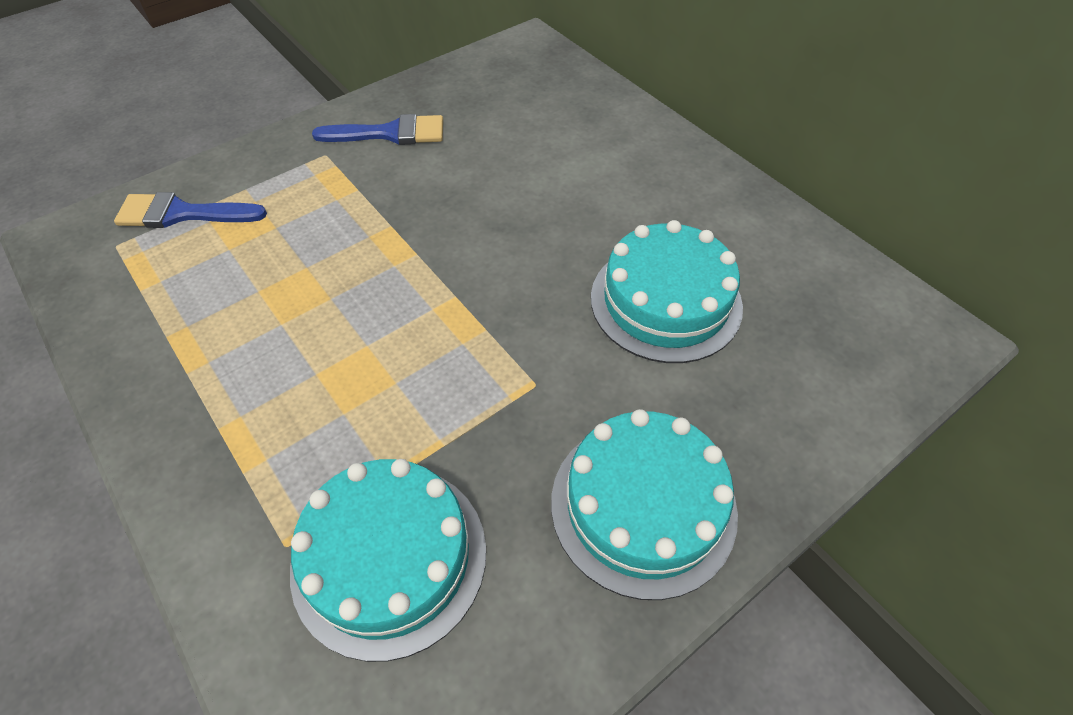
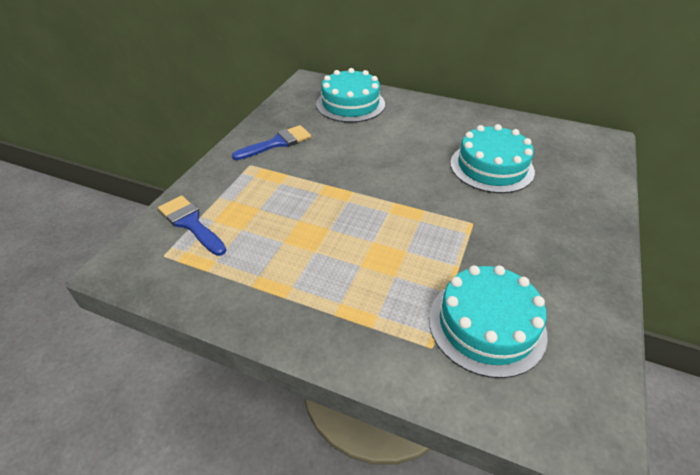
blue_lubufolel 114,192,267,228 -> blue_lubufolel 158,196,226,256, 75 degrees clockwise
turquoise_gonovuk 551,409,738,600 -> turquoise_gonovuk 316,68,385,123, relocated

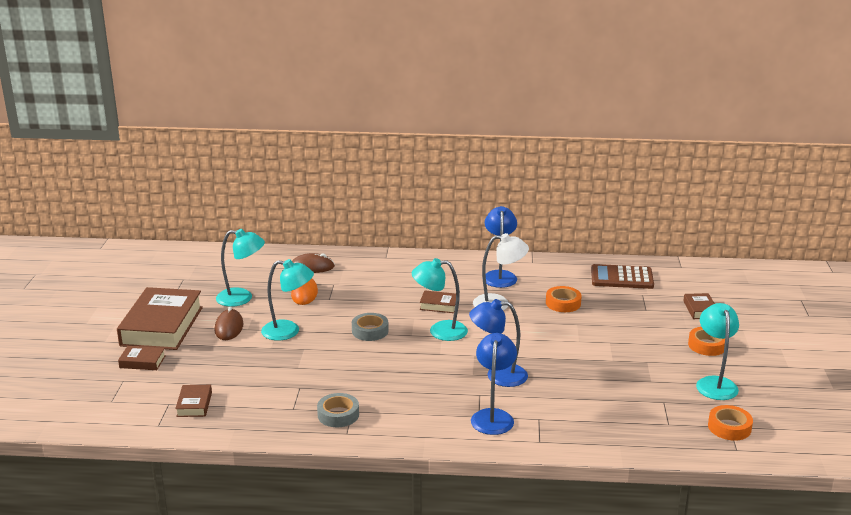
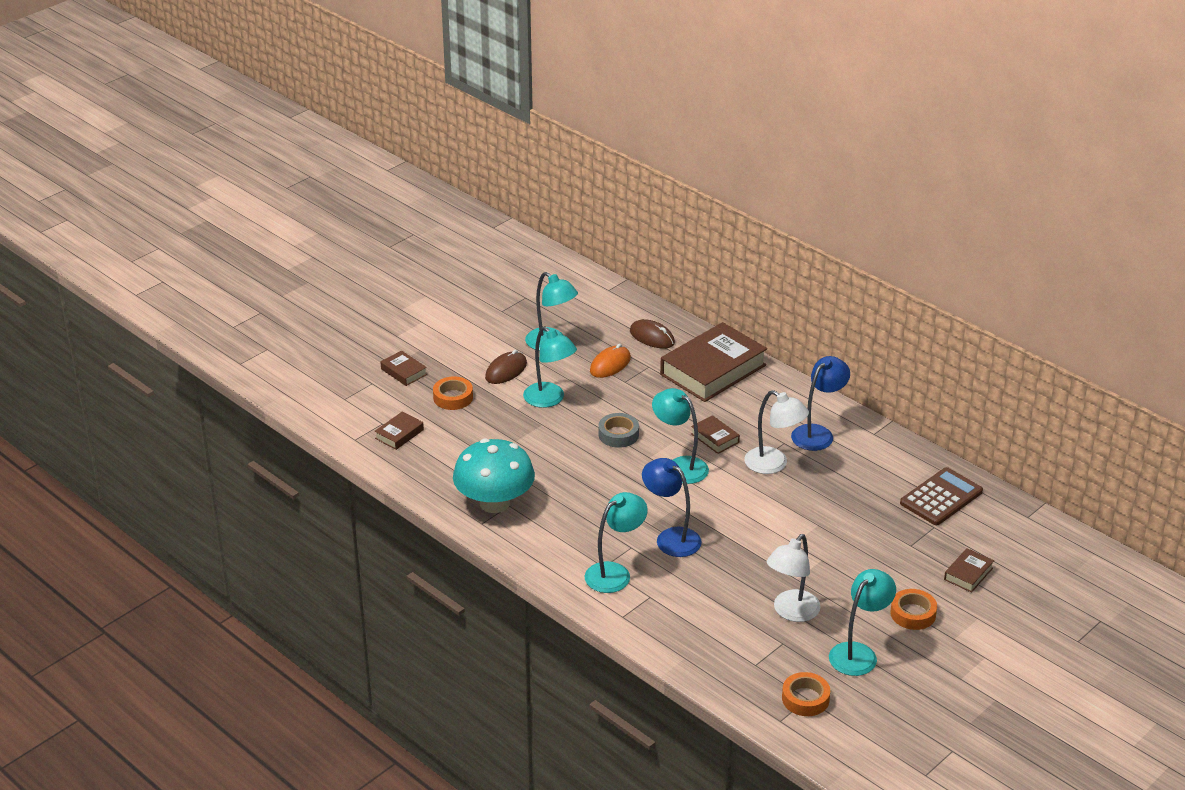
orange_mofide 546,286,582,312 -> orange_mofide 433,377,473,410, relocated
grey_mofide 317,393,359,427 -> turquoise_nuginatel 453,438,535,513
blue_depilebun 471,333,517,435 -> turquoise_depilebun 585,492,648,593
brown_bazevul 117,287,203,350 -> brown_bazevul 660,322,767,402, relocated
none -> white_depilebun 767,534,821,622
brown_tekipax 591,264,654,289 -> brown_tekipax 900,467,983,525, 90 degrees clockwise

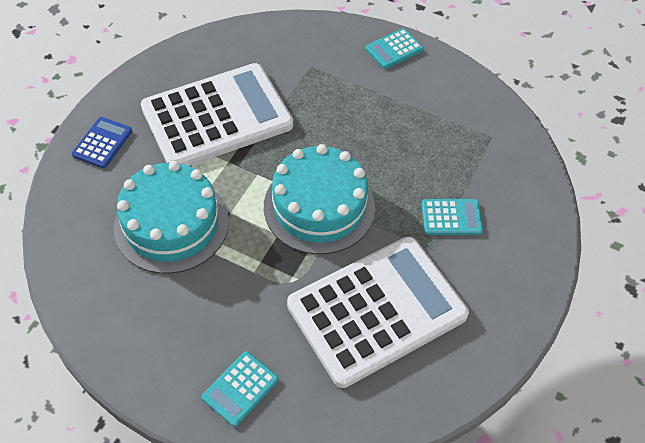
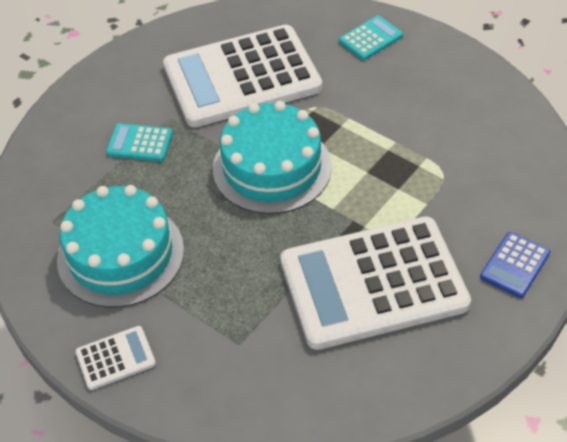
turquoise_gonovuk 114,161,229,274 -> turquoise_gonovuk 57,185,184,308, relocated
turquoise_tekipax 365,28,423,69 -> white_tekipax 75,326,156,390

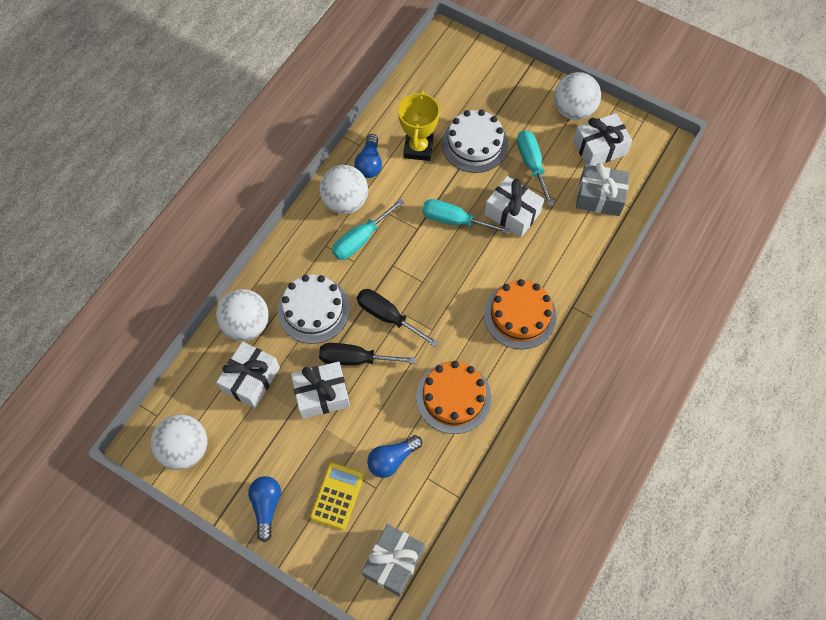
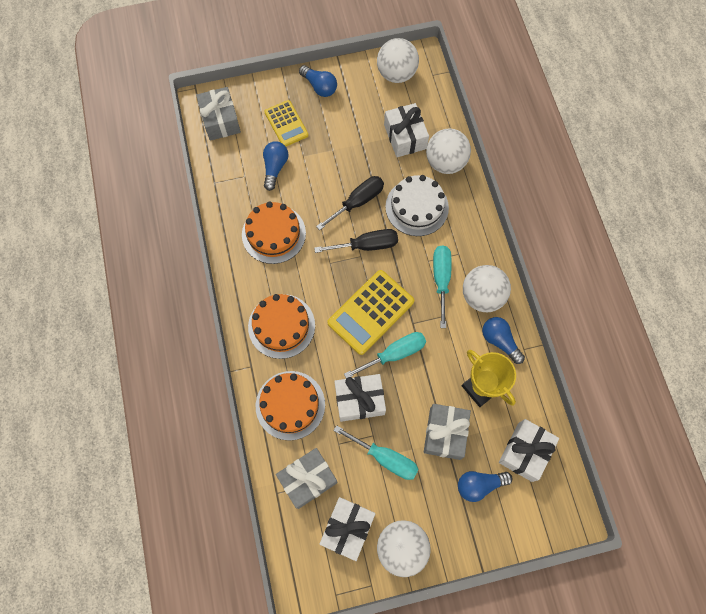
none -> orange_gonovuk 256,371,325,441
none -> yellow_tekipax 327,270,414,355
white_gonovuk 442,109,508,173 -> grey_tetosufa 424,404,471,460
none -> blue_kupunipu 458,471,513,502
white_tetosufa 291,362,350,419 -> white_tetosufa 499,419,559,482, relocated

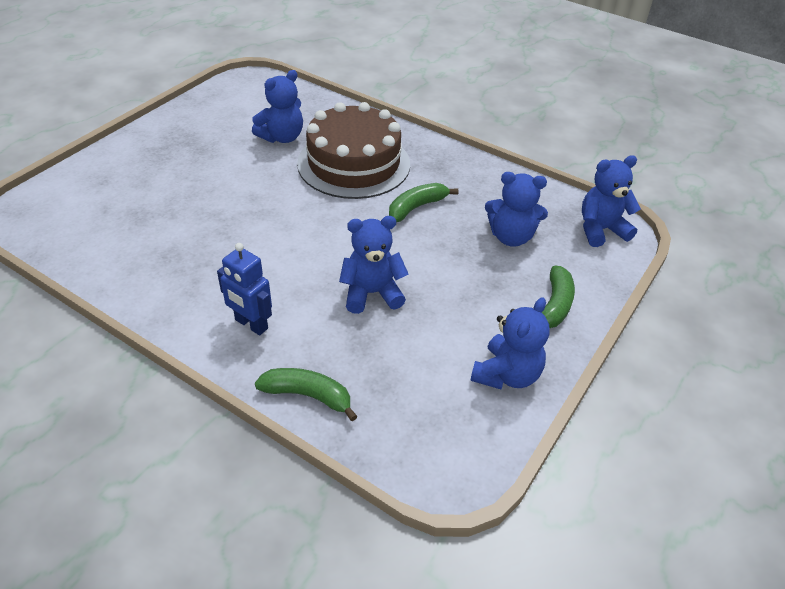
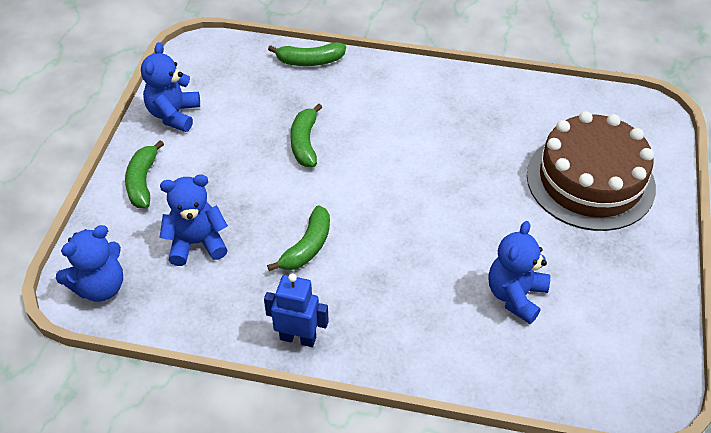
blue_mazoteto 217,243,272,335 -> blue_mazoteto 264,273,329,347, relocated
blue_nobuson 339,216,408,314 -> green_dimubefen 290,104,322,167
brown_gonovuk 297,102,410,199 -> brown_gonovuk 527,111,656,231, relocated

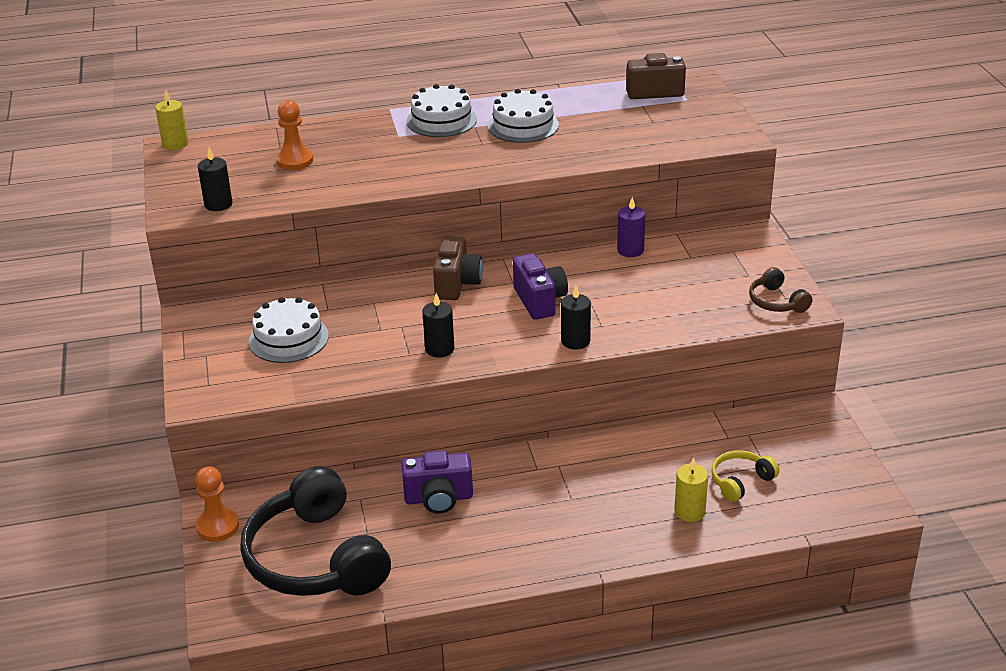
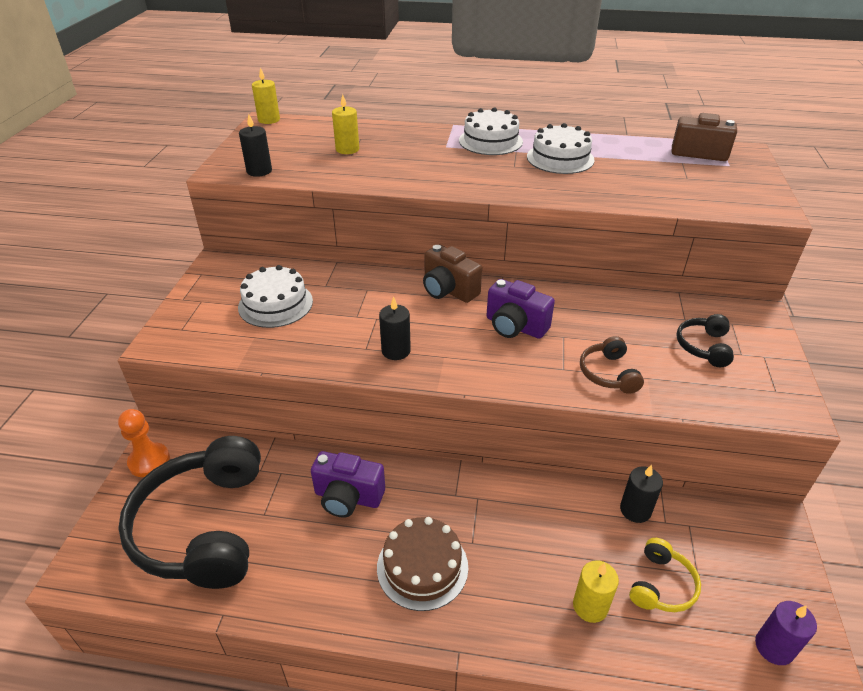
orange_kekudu 276,100,313,170 -> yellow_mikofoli 332,94,359,154
none -> brown_gonovuk 377,517,468,611
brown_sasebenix 433,236,483,300 -> brown_sasebenix 423,245,482,303, 105 degrees clockwise
purple_sasebenix 513,253,568,320 -> purple_sasebenix 486,279,555,339, 120 degrees clockwise
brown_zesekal 749,267,813,313 -> brown_zesekal 580,336,644,394, relocated
black_mikofoli 561,286,591,350 -> black_mikofoli 620,465,663,523, relocated
yellow_zesekal 711,450,779,502 -> yellow_zesekal 629,538,701,612, 135 degrees clockwise
none -> black_zesekal 676,314,734,367
purple_mikofoli 617,197,645,257 -> purple_mikofoli 755,601,817,665, relocated

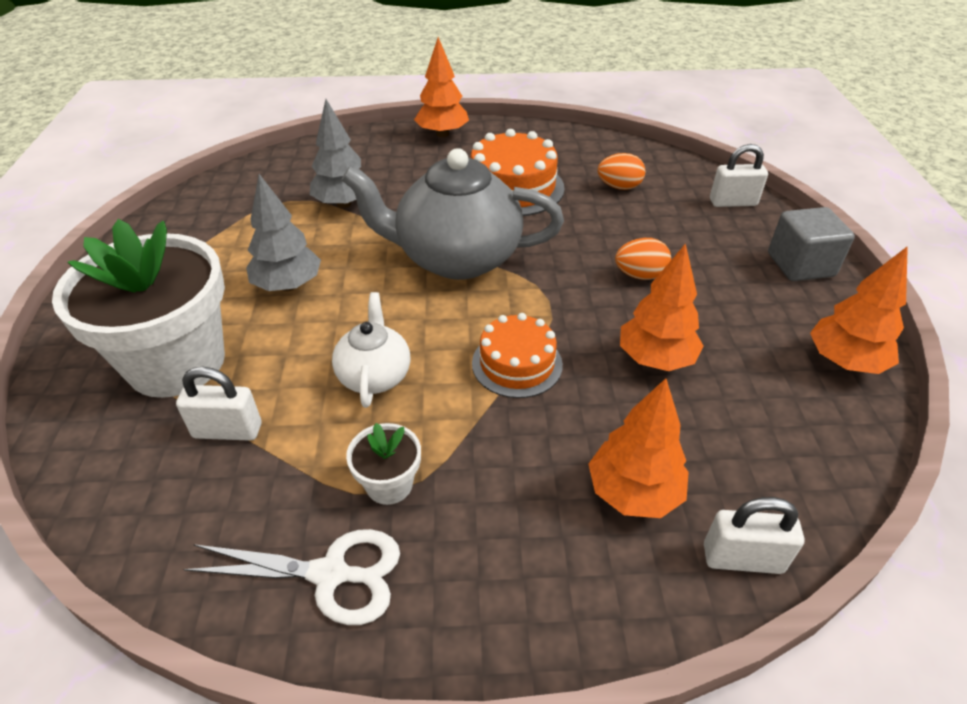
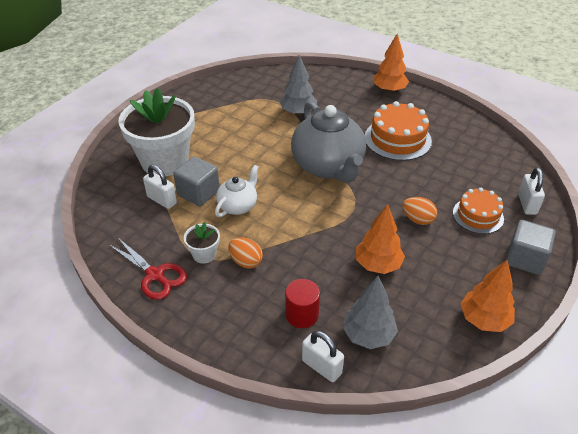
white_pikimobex 183,529,400,625 -> red_pikimobex 108,237,187,300
none -> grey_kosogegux 174,156,220,206
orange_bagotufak 598,153,645,190 -> orange_bagotufak 228,237,263,269, relocated
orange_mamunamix 588,378,689,518 -> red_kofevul 285,279,320,328
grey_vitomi 342,148,564,280 -> grey_vitomi 291,101,366,183, 150 degrees counterclockwise
grey_mamunamix 246,174,321,291 -> grey_mamunamix 343,276,398,349, relocated
orange_gonovuk 472,313,563,398 -> orange_gonovuk 453,188,504,234, relocated
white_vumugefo 710,144,768,207 -> white_vumugefo 518,167,545,215, 60 degrees clockwise

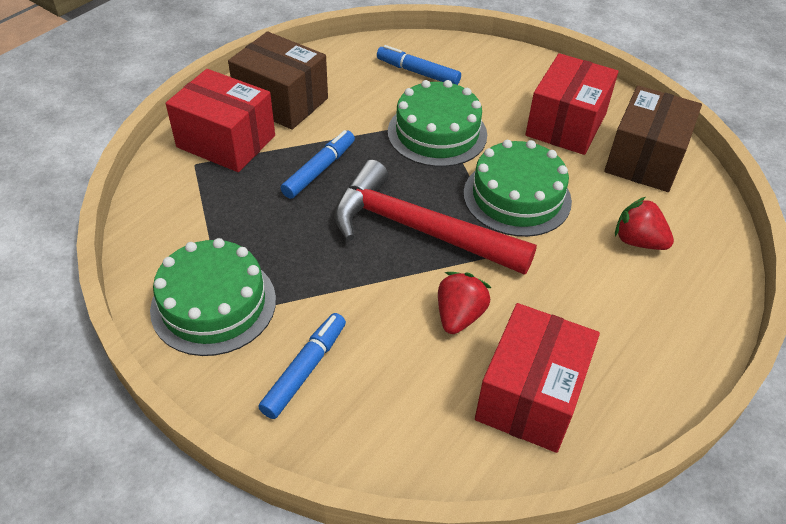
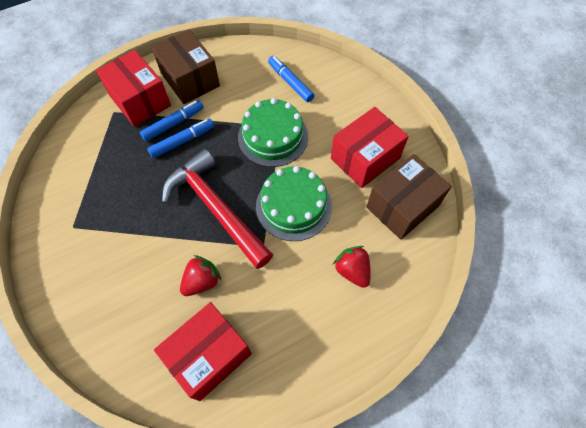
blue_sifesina 258,313,346,419 -> blue_sifesina 140,100,204,142, relocated
green_gonovuk 150,238,276,356 -> none

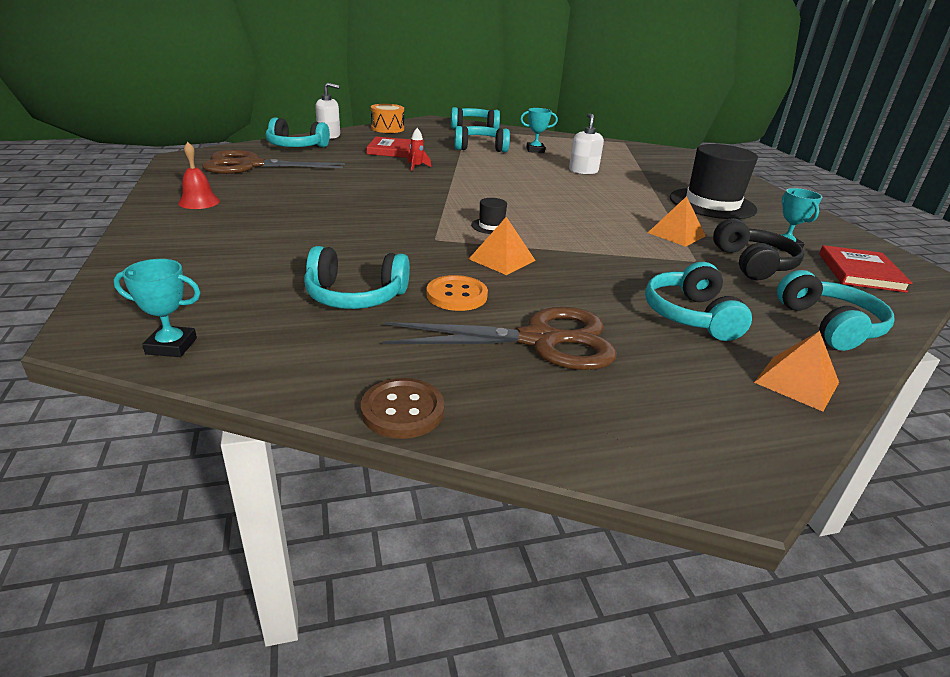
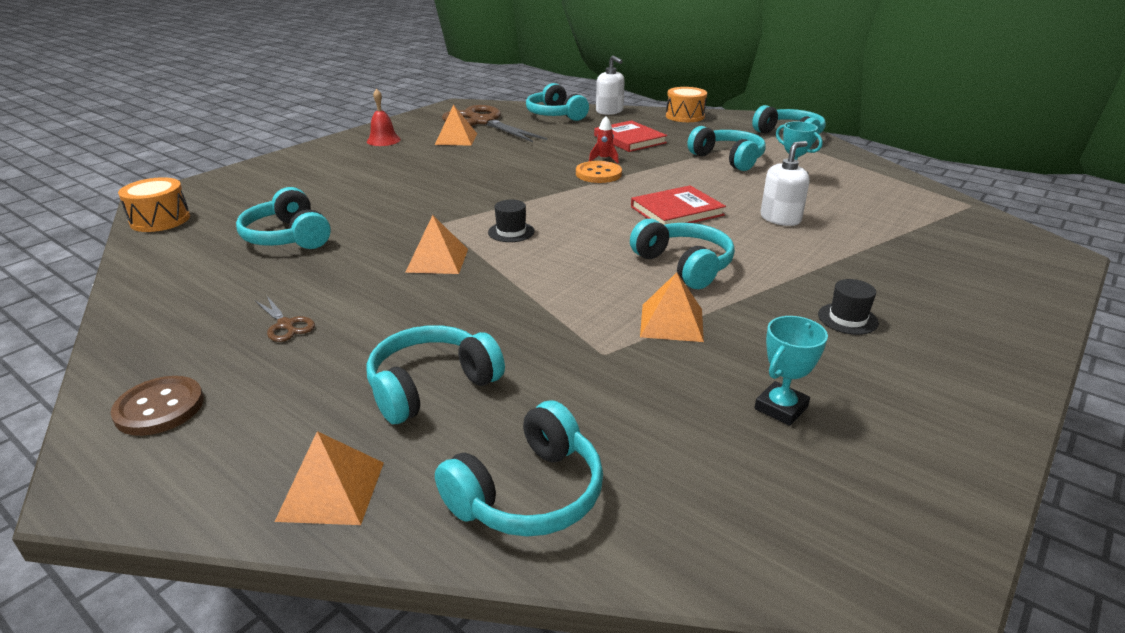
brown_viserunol 361,378,444,439 -> brown_viserunol 111,376,204,436, relocated
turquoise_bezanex 114,259,201,357 -> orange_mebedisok 118,177,190,232
brown_pikimobex 382,307,617,370 -> brown_pikimobex 255,296,315,342, x0.41
none -> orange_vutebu 435,105,477,146
orange_viserunol 426,275,488,311 -> orange_viserunol 576,161,622,183, relocated
none -> turquoise_zesekal 630,219,735,289
red_bazevul 819,245,913,293 -> red_bazevul 631,185,726,225, relocated
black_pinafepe 670,144,758,219 -> black_pinafepe 818,279,879,335, x0.41
black_zesekal 713,218,804,280 -> none

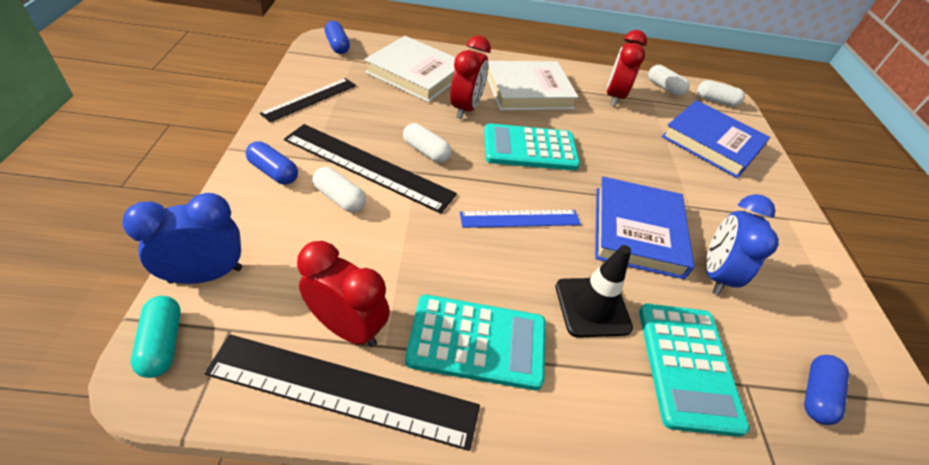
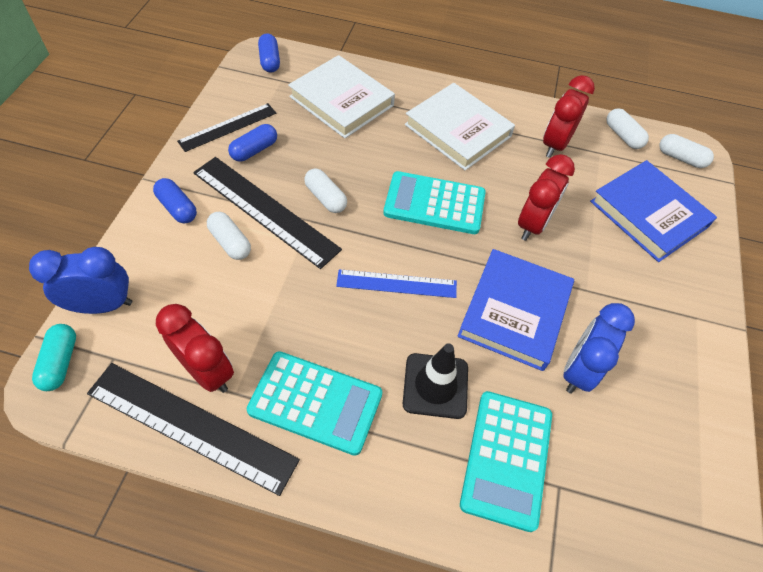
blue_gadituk 804,355,849,425 -> blue_gadituk 228,124,277,162, relocated
white_bazevul 487,61,578,111 -> white_bazevul 405,83,515,170, 45 degrees clockwise
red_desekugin 450,35,491,119 -> red_desekugin 518,154,575,241, relocated

